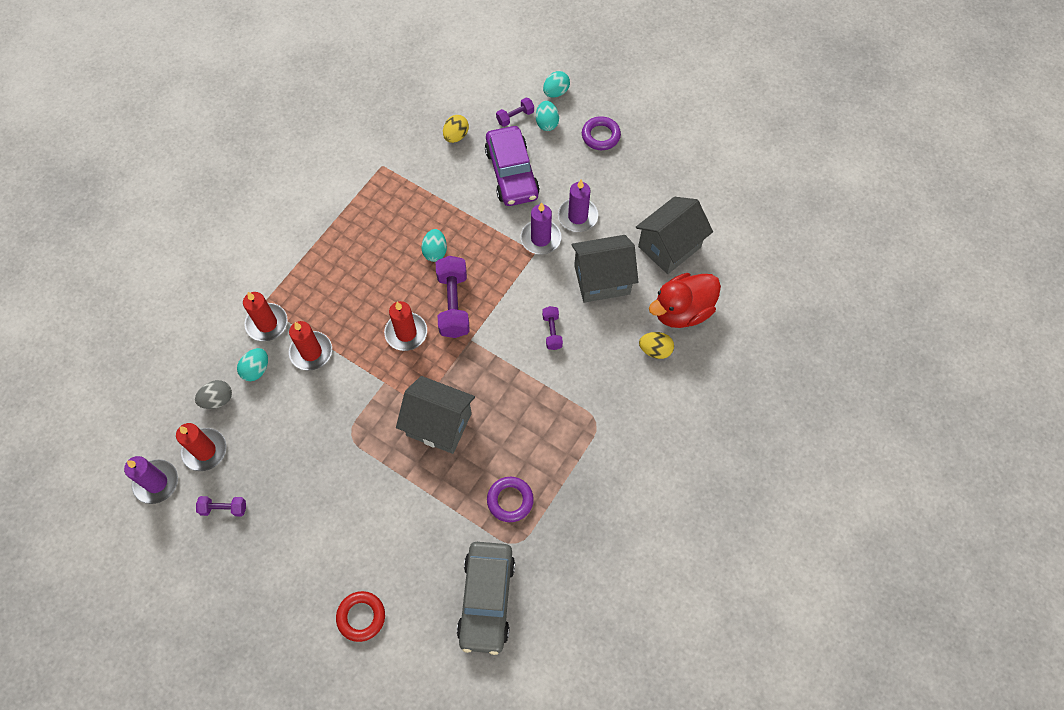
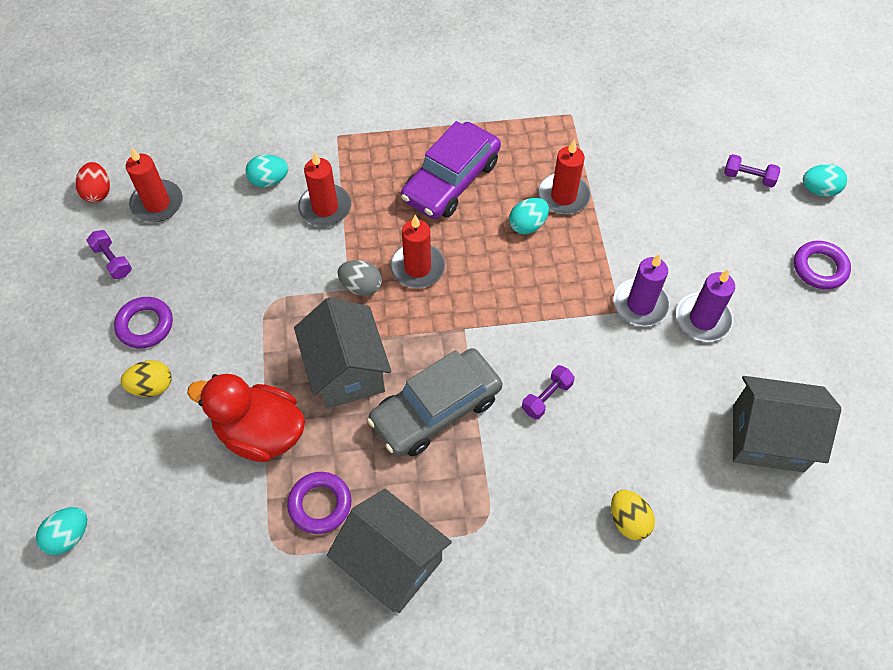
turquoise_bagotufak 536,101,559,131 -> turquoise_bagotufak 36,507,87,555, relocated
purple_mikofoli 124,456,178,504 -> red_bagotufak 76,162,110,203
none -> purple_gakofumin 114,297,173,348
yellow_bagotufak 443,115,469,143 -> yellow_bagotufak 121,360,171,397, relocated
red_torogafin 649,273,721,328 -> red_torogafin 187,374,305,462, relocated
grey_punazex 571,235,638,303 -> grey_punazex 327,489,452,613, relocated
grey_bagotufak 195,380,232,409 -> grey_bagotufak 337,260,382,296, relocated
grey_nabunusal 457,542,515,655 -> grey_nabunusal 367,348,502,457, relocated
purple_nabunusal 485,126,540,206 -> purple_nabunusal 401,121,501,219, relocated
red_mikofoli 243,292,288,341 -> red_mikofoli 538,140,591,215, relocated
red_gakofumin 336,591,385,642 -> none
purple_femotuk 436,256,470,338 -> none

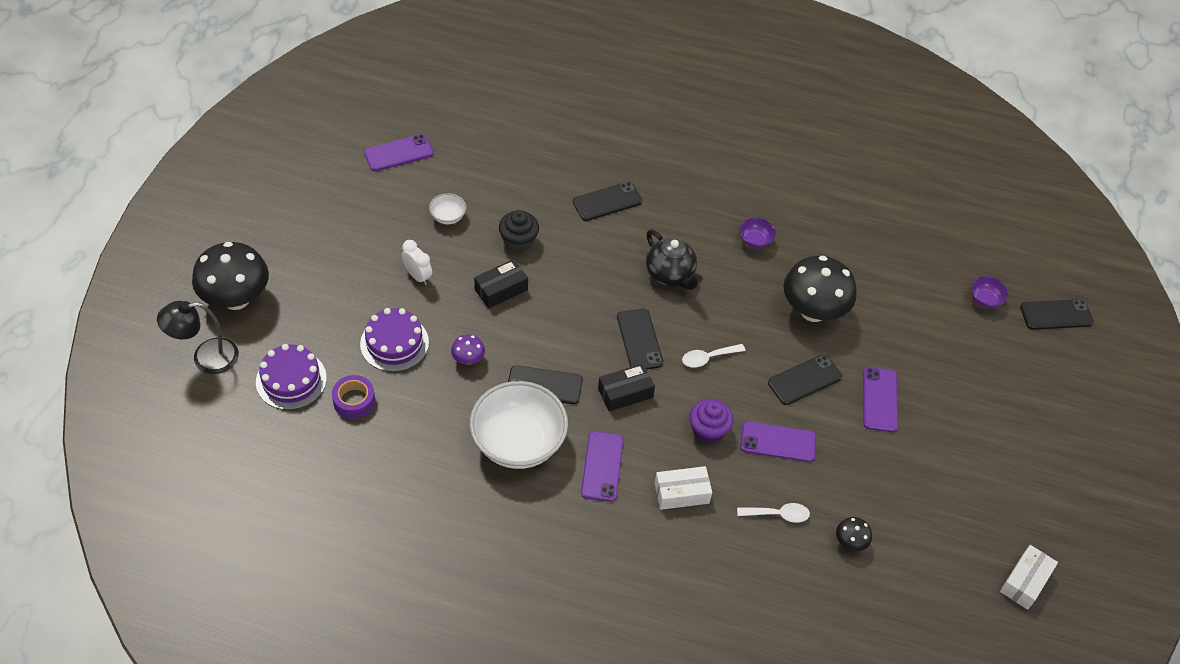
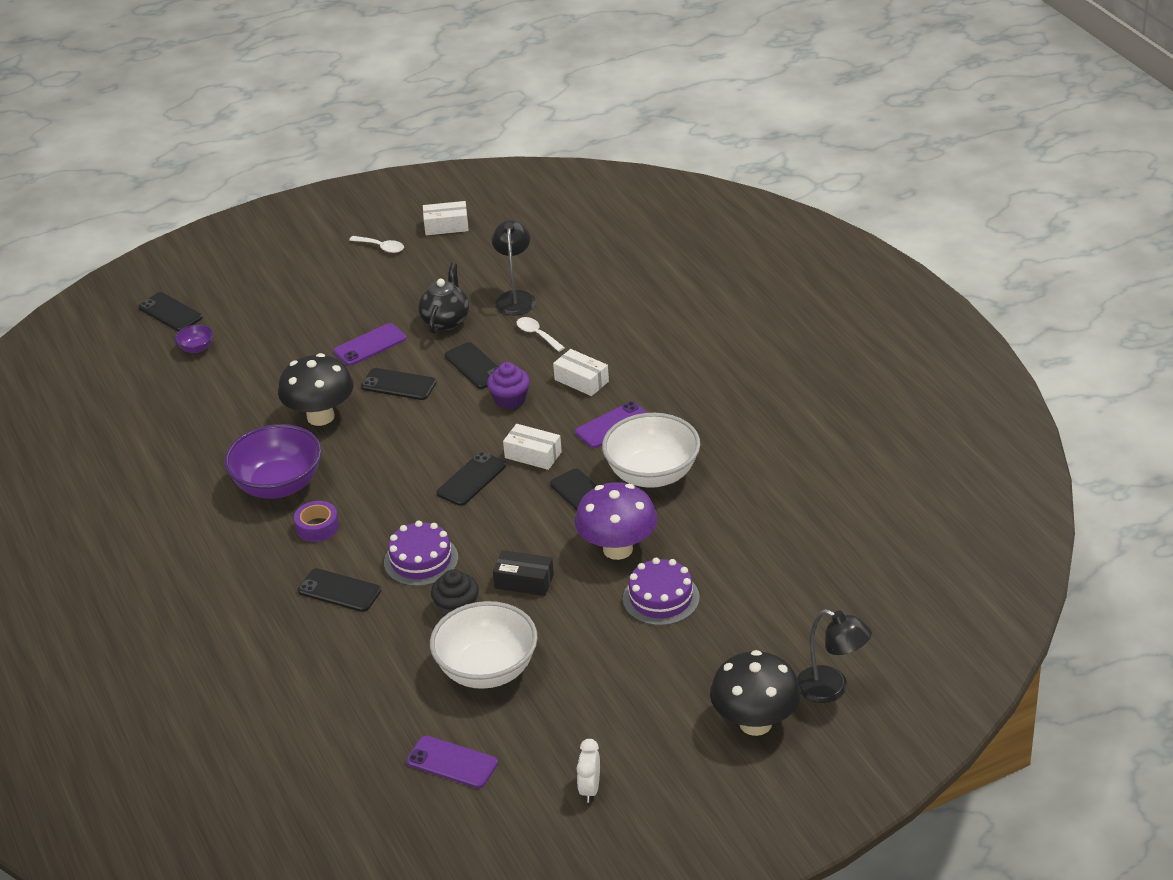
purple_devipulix 739,217,776,249 -> purple_devipulix 224,424,322,499, x2.34
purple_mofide 332,375,375,419 -> purple_mofide 294,501,339,542, relocated
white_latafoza 682,344,745,368 -> white_latafoza 349,236,404,253, relocated
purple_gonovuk 256,344,327,410 -> purple_gonovuk 384,520,458,586, relocated
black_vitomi 646,229,703,290 -> black_vitomi 418,263,469,334, relocated
white_devipulix 429,193,466,224 -> white_devipulix 430,601,538,689, x2.34
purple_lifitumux 740,421,816,462 -> black_lifitumux 444,342,499,389
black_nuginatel 836,517,872,551 -> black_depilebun 492,220,536,315
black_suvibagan 598,363,655,412 -> white_suvibagan 503,424,562,470
purple_nuginatel 451,334,485,365 -> purple_nuginatel 575,482,657,560, x2.24
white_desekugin 402,240,432,285 -> white_desekugin 577,739,600,803, relocated

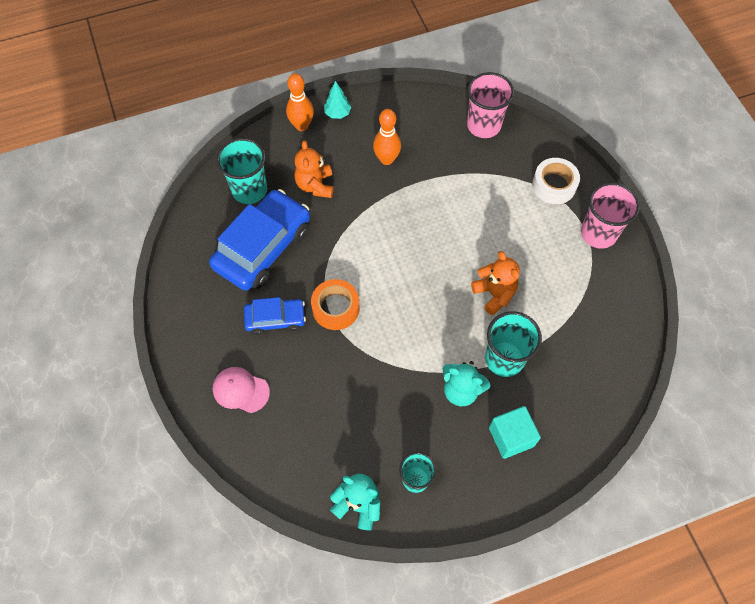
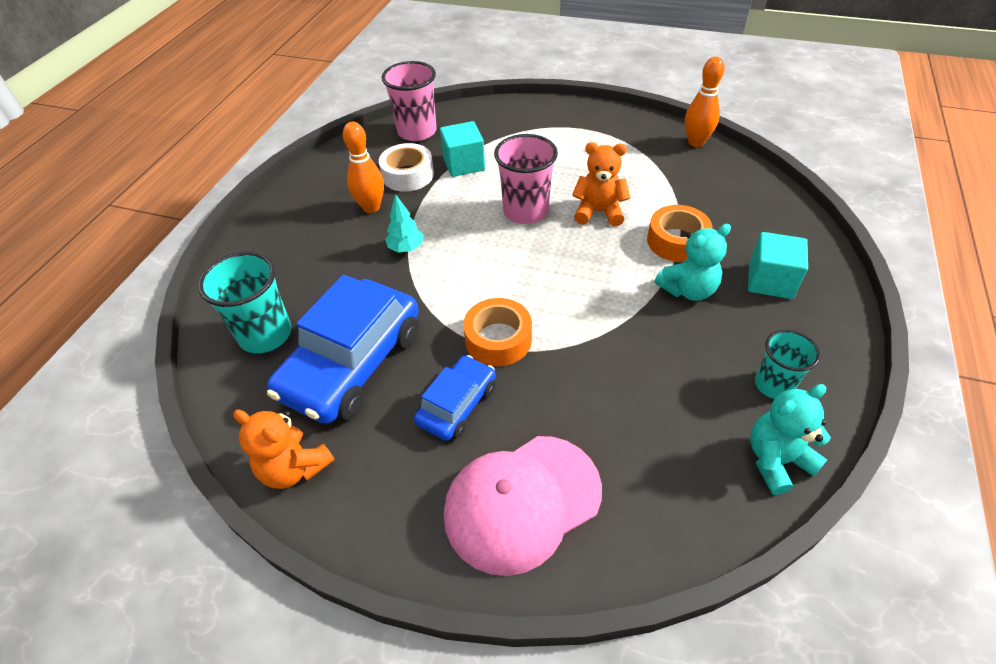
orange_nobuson 294,140,333,198 -> orange_nobuson 233,409,334,489, relocated
blue_nabunusal 209,189,310,291 -> blue_nabunusal 267,275,419,424, 135 degrees counterclockwise
white_mofide 532,158,580,204 -> white_mofide 379,143,434,192, relocated
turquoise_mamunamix 324,81,351,119 -> turquoise_mamunamix 385,194,423,253, relocated
none -> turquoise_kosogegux 440,121,485,177
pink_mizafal 213,367,270,413 -> pink_mizafal 444,436,602,576, x1.74
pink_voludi 581,182,640,249 -> pink_voludi 494,134,558,224, relocated
turquoise_voludi 485,311,542,377 -> orange_mofide 647,205,712,262
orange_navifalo 286,73,314,131 -> orange_navifalo 685,57,725,147, relocated

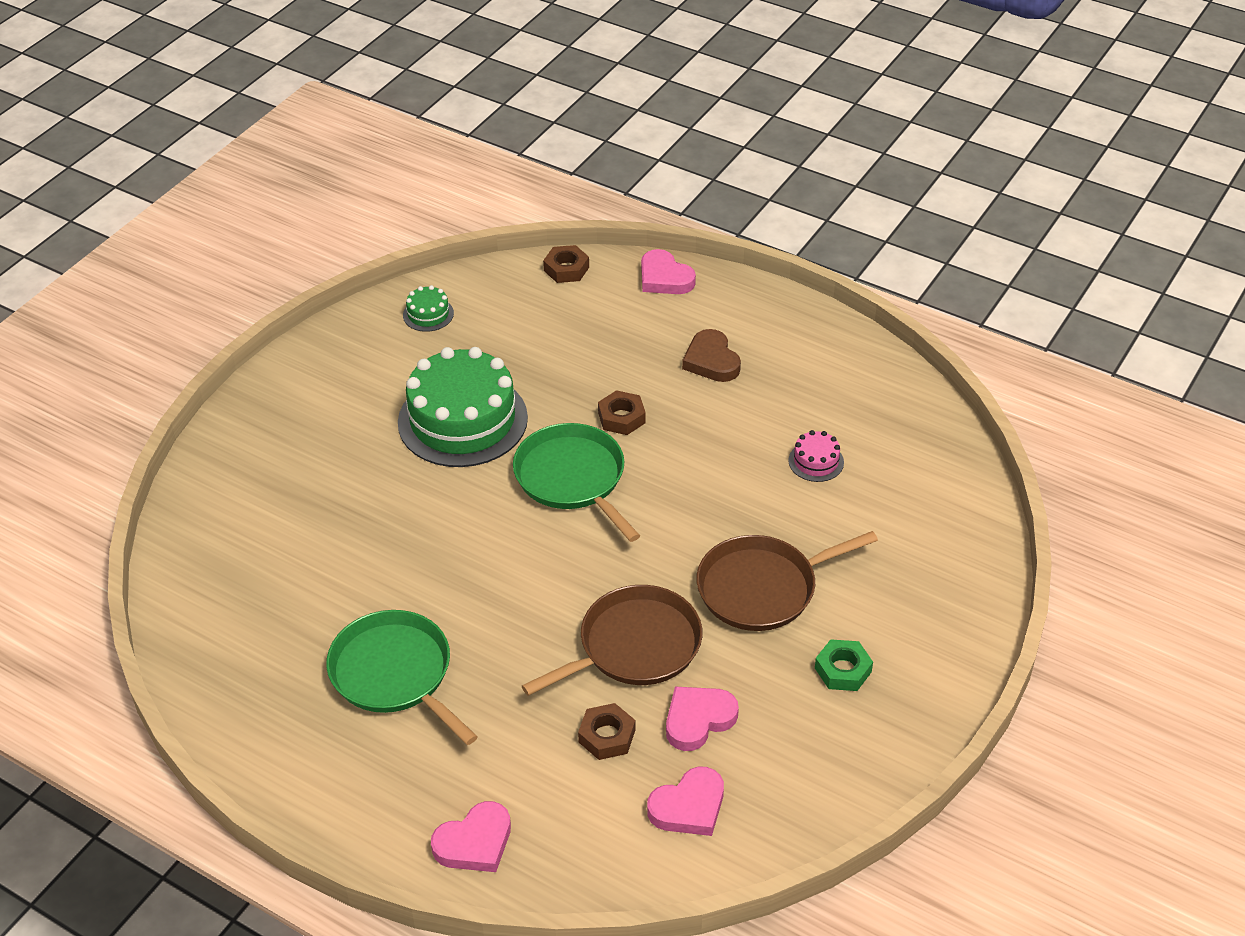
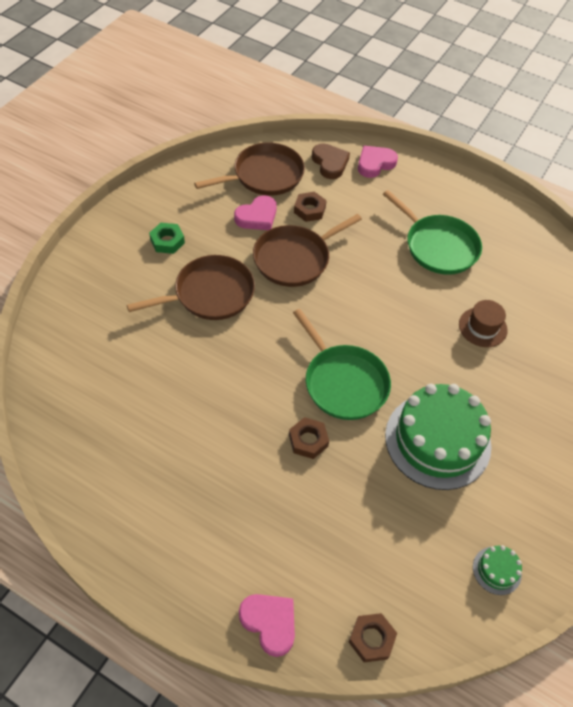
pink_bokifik 647,767,724,836 -> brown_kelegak 194,142,305,196
brown_bokifik 682,329,741,382 -> brown_bokifik 312,143,350,179, relocated
none -> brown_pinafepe 459,300,508,347
pink_gonovuk 788,430,844,482 -> none

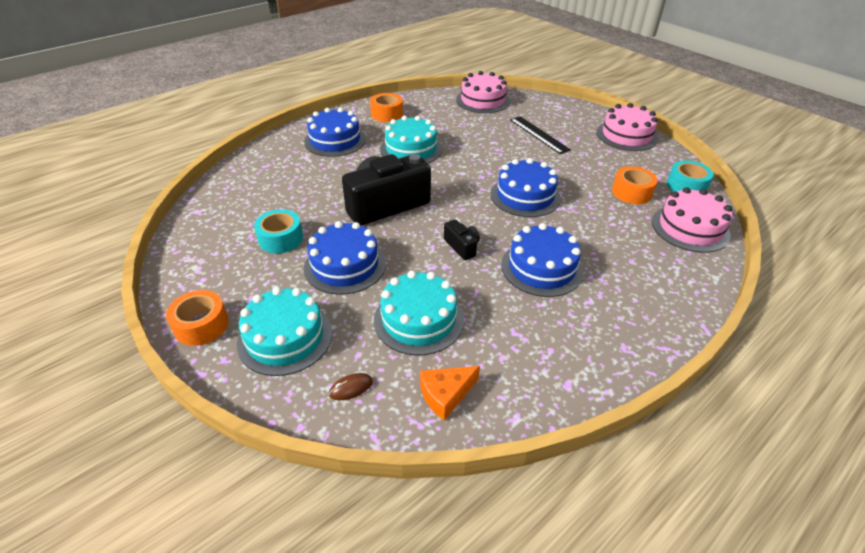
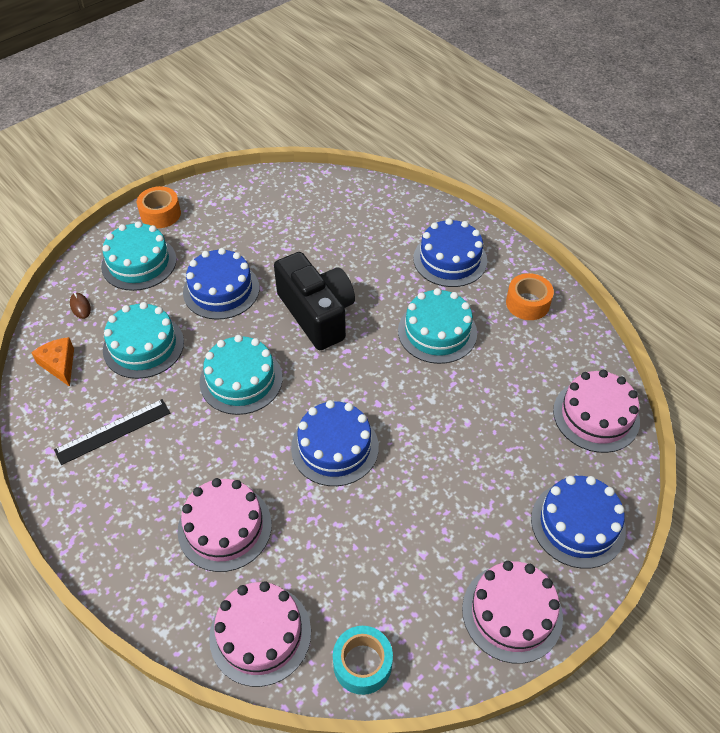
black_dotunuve 510,116,571,154 -> black_dotunuve 54,399,170,465, relocated
none -> pink_gonovuk 177,478,272,572
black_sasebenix 444,219,480,260 -> turquoise_gonovuk 200,335,283,415
blue_gonovuk 501,223,583,297 -> blue_gonovuk 531,476,626,569, relocated
turquoise_mofide 254,209,303,253 -> none
orange_mofide 612,166,658,204 -> none

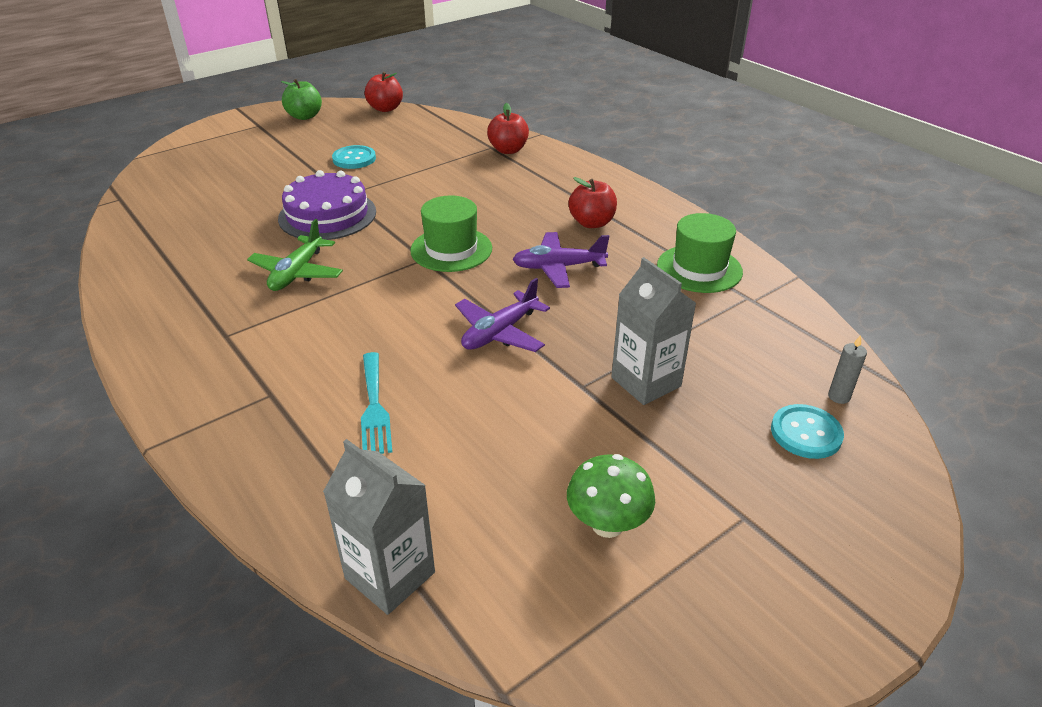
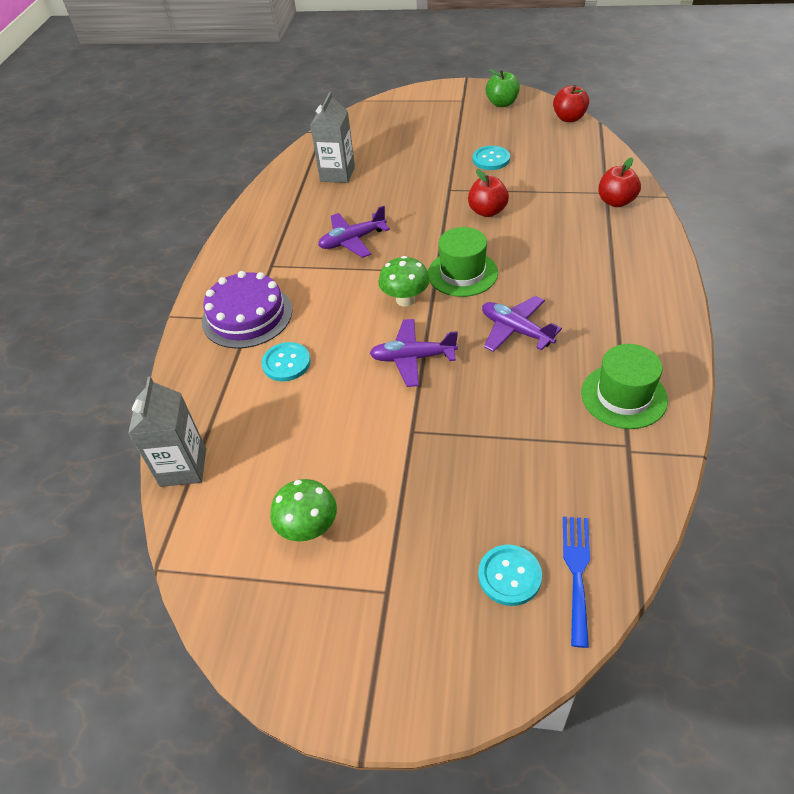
purple_gonovuk 278,170,376,240 -> purple_gonovuk 202,271,292,349, relocated
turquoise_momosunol 361,352,392,454 -> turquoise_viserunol 262,342,311,381
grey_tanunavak 611,257,696,405 -> grey_tanunavak 310,92,355,183, relocated
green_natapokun 247,219,343,291 -> purple_natapokun 318,206,390,258
none -> green_nuginatel 378,256,430,307
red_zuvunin 568,177,617,228 -> red_zuvunin 468,169,509,217, relocated
grey_mikofoli 828,335,867,404 -> blue_momosunol 563,516,590,648

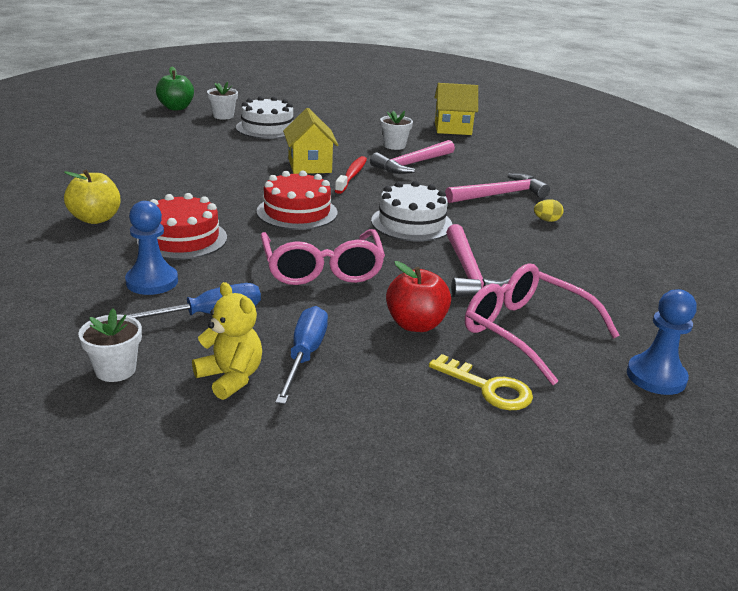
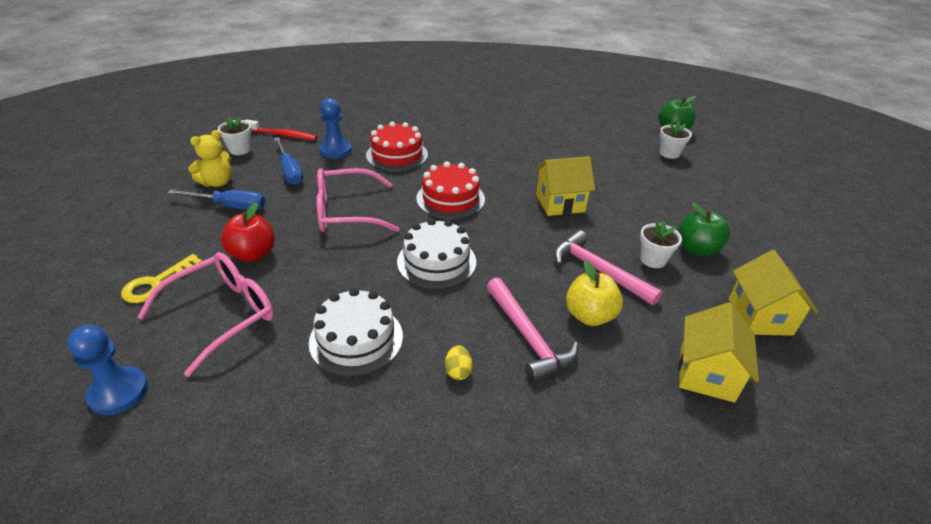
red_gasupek 335,156,367,194 -> red_gasupek 245,119,317,140, relocated
white_gonovuk 236,96,294,139 -> white_gonovuk 309,288,403,377, relocated
yellow_zuvunin 64,169,121,224 -> yellow_zuvunin 566,261,623,326, relocated
none -> yellow_punazex 678,302,759,403
none -> green_zuvunin 679,202,730,257
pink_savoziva 446,224,510,298 -> none

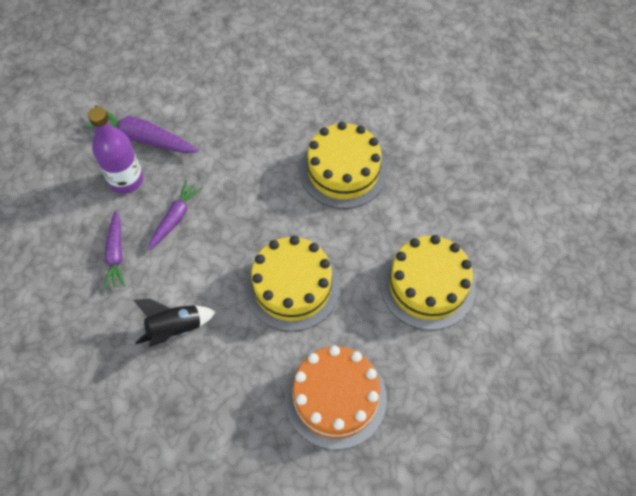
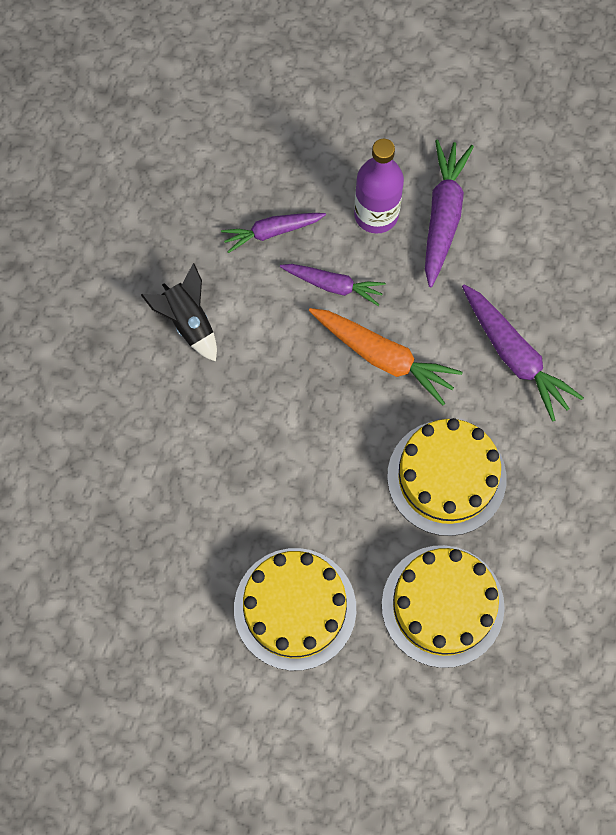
none -> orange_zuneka 309,308,463,405
yellow_gonovuk 245,236,340,331 -> yellow_gonovuk 382,545,505,668, relocated
none -> purple_zuneka 462,284,584,422
orange_gonovuk 285,346,387,450 -> none

